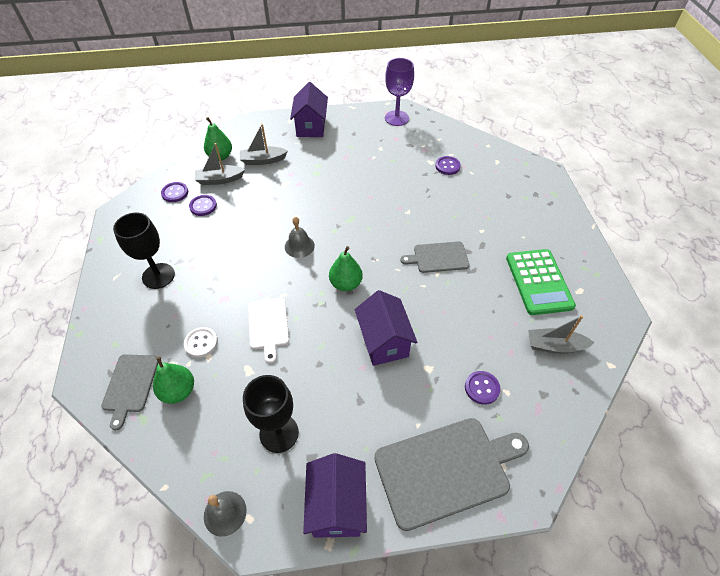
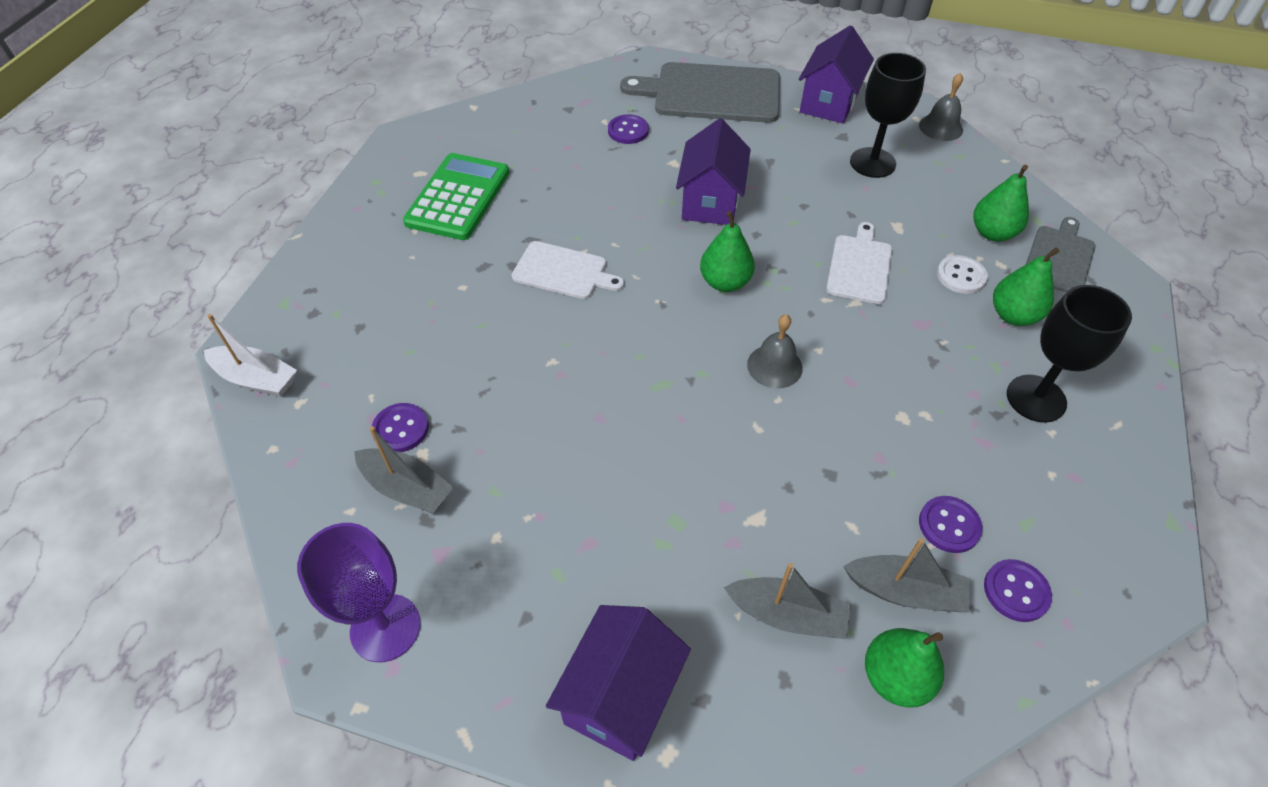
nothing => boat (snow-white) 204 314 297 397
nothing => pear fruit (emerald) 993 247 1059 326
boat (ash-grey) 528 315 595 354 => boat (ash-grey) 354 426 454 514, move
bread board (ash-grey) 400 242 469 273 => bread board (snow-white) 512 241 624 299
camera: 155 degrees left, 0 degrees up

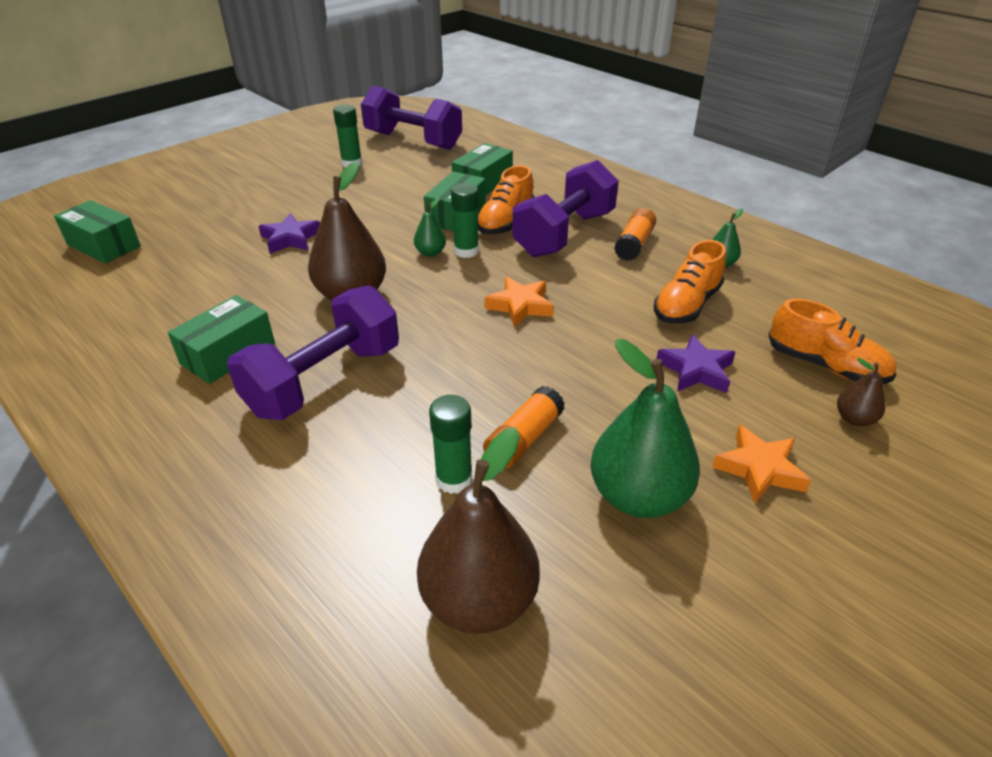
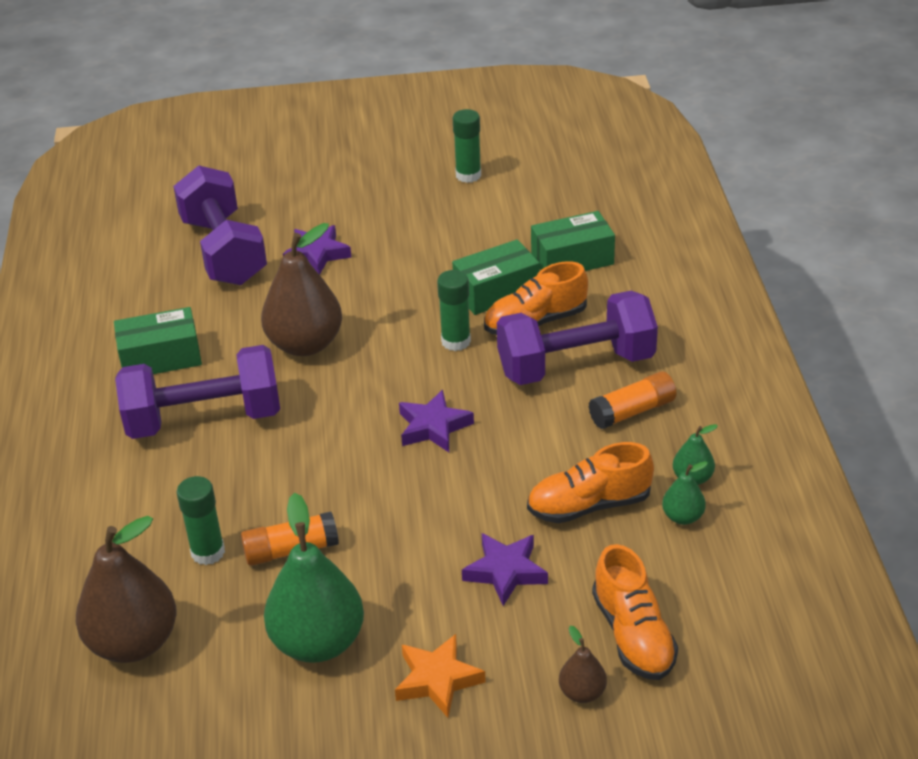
box (emerald) 54 200 141 264 => nothing
free weight (violet) 361 85 462 150 => free weight (violet) 173 165 267 285, move
pear fruit (emerald) 414 198 446 257 => pear fruit (emerald) 662 461 708 525, move
star shape (orange-coloured) 484 277 554 327 => star shape (violet) 399 390 474 452
camera: 40 degrees right, 0 degrees up

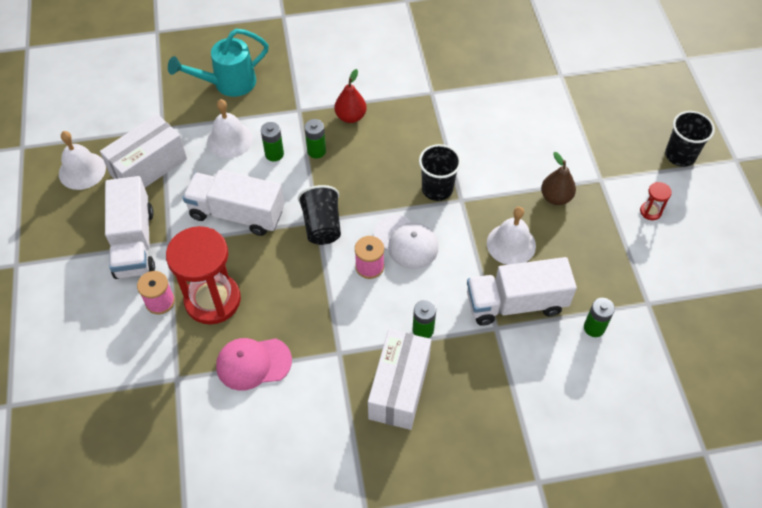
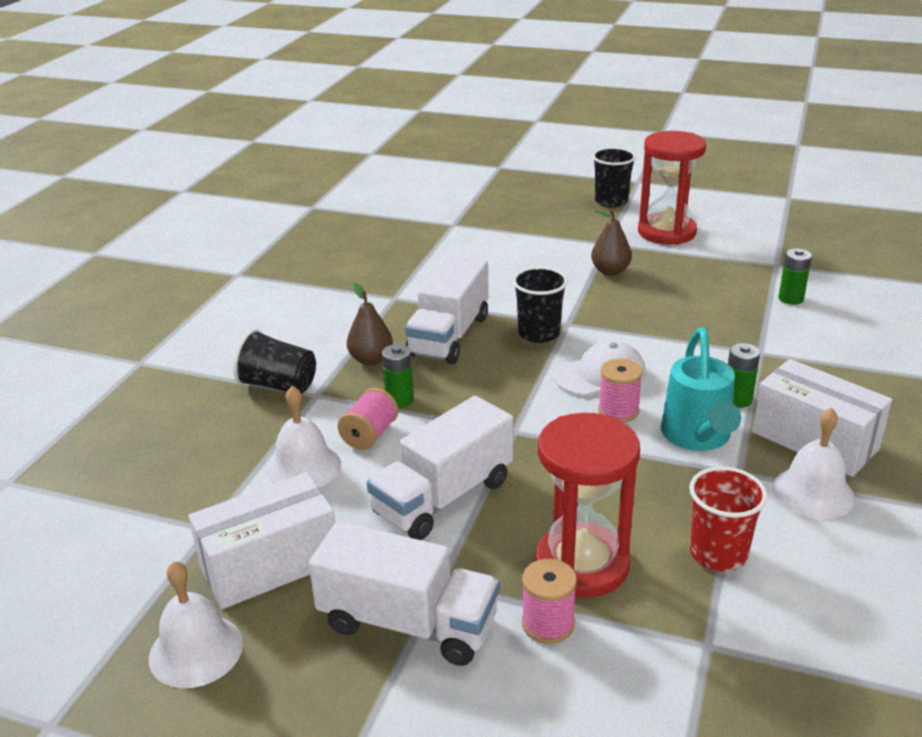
watering pot (turquoise) 168 29 269 97 => watering pot (turquoise) 661 328 741 451, move
tumbler (ebony) 298 185 341 245 => tumbler (ebony) 233 329 316 394, move
truck (snow-white) 467 257 577 326 => truck (snow-white) 405 255 489 364, move
school bell (snow-white) 487 207 536 265 => school bell (snow-white) 772 408 855 519, move
cap (rose-pink) 216 338 292 391 => tumbler (scarlet) 689 467 768 572
battery (emerald) 261 122 284 161 => reel of thread (rose-pink) 338 388 399 450
pear fruit (scarlet) 334 69 367 123 => pear fruit (russet) 347 283 393 365
box (snow-white) 100 114 187 187 => box (snow-white) 188 473 335 609, 75 degrees clockwise
hourglass (scarlet) 640 182 672 220 => hourglass (scarlet) 638 131 706 245, x2.43
camera: 60 degrees left, 25 degrees down

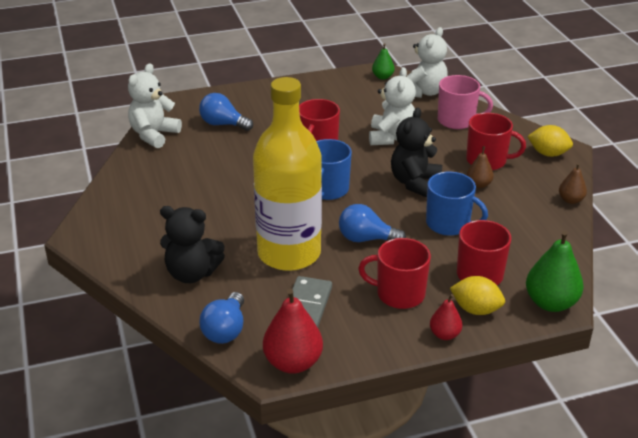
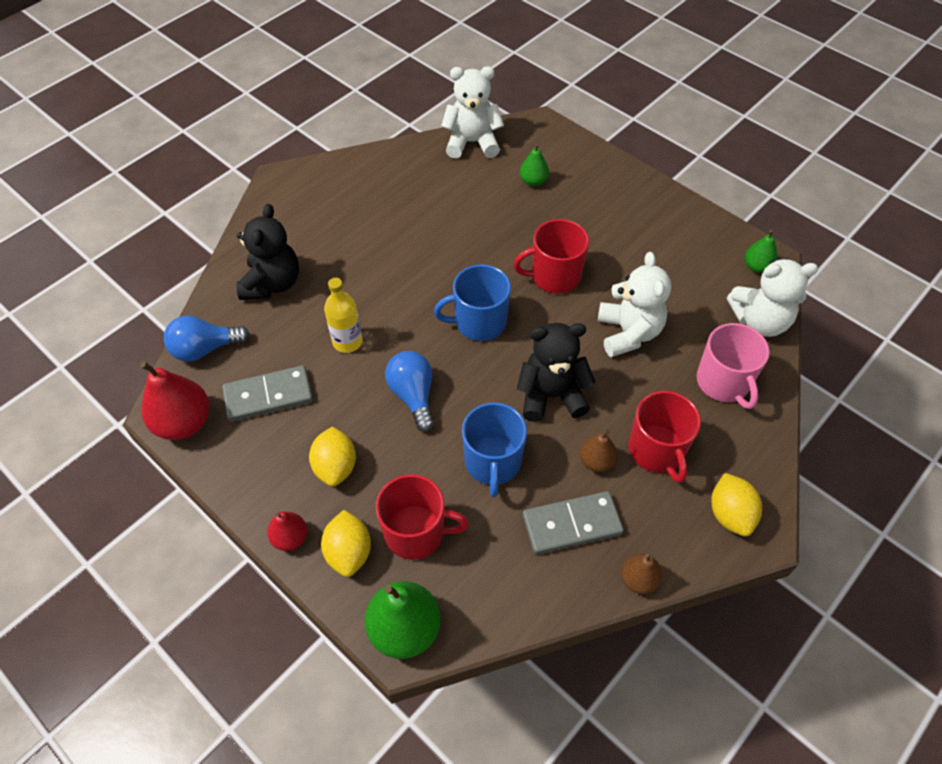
nothing => domino tile (ash-grey) 523 491 624 555
lightbulb (cobalt) 199 93 253 131 => pear fruit (emerald) 520 144 549 186
mug (scarlet) 358 238 431 309 => lemon (golden) 309 427 356 486
stuffed bear (ebony) 160 206 225 283 => stuffed bear (ebony) 236 204 299 300, 150 degrees counterclockwise
stuffed bear (snow-white) 369 67 416 145 => stuffed bear (snow-white) 598 252 671 357, 75 degrees counterclockwise
bottle (golden) 253 77 322 271 => bottle (golden) 324 278 363 353, x0.42
camera: 60 degrees right, 20 degrees up

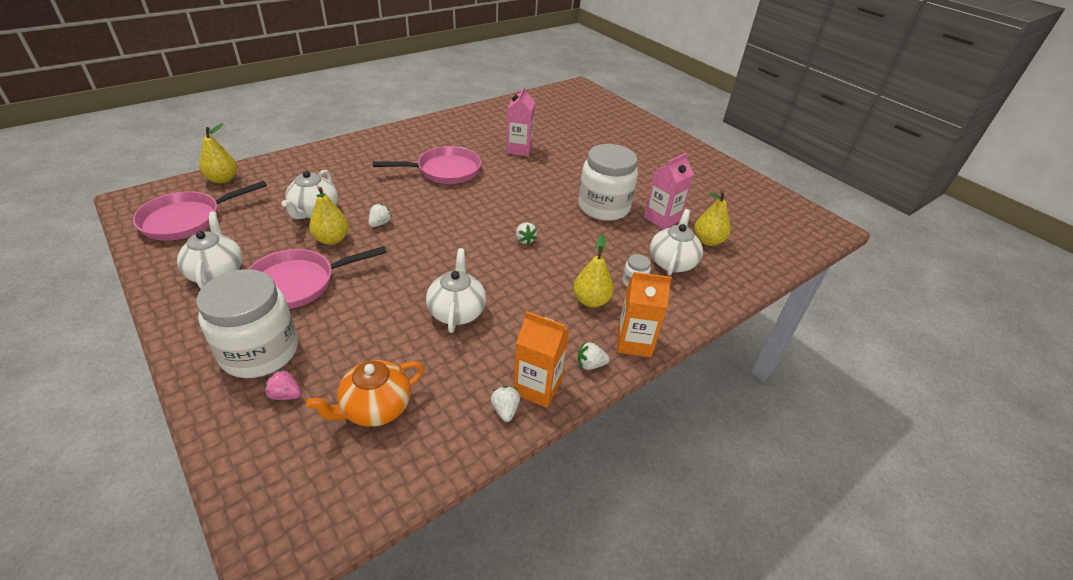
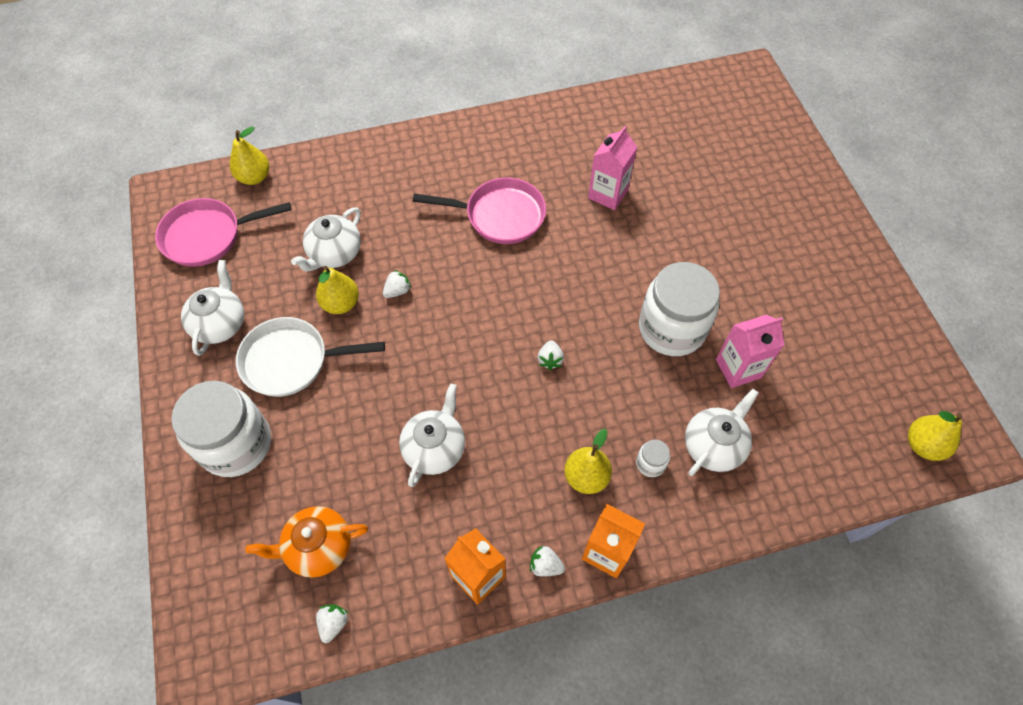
toy strawberry (rose-pink) 264 369 302 400 => nothing
toy strawberry (snow-white) 490 386 520 422 => toy strawberry (snow-white) 316 604 348 643, move
pear fruit (golden) 694 191 731 246 => pear fruit (golden) 908 411 962 461, move
pan (rose-pink) 249 246 387 309 => pan (snow-white) 236 317 385 397
camera: 25 degrees right, 20 degrees up

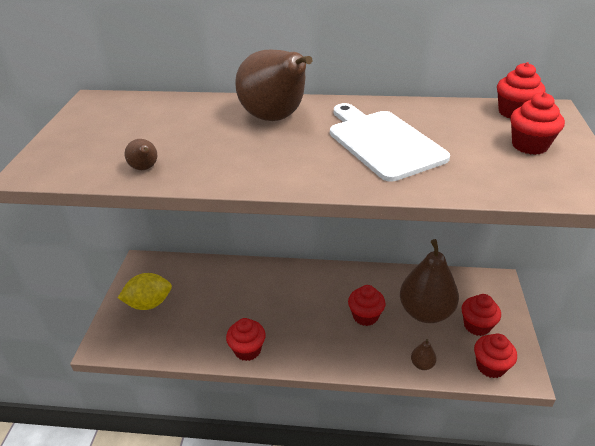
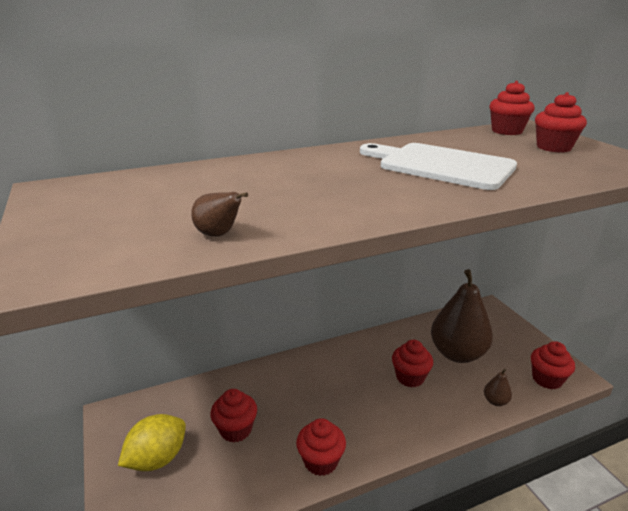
pear fruit (russet) 235 50 312 121 => nothing
muffin (scarlet) 462 294 501 336 => muffin (scarlet) 210 389 257 443, move
camera: 30 degrees left, 10 degrees down

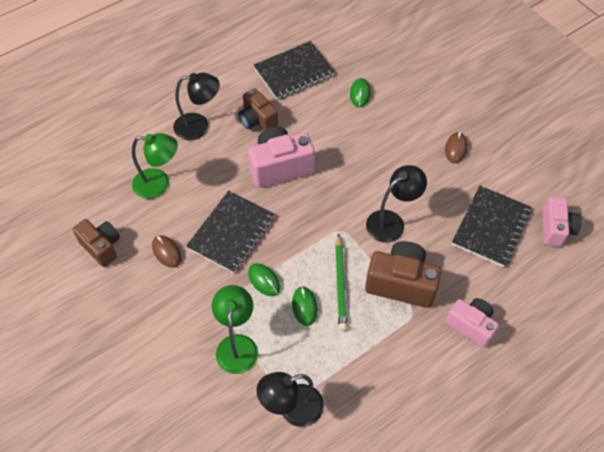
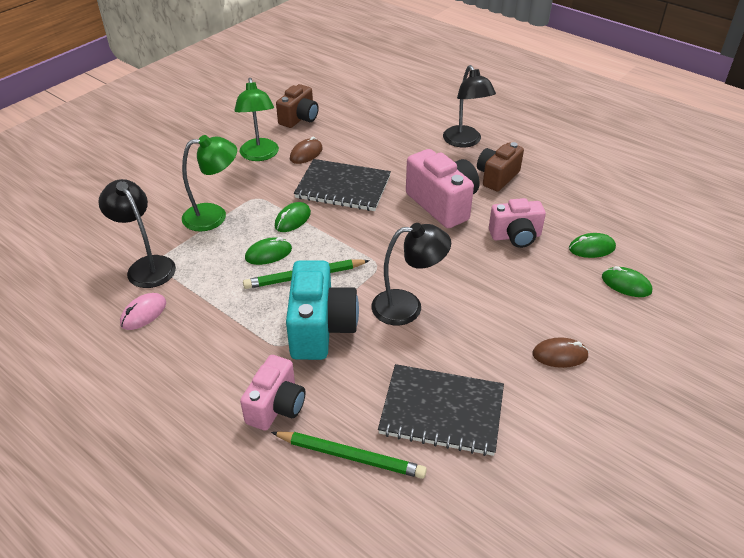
notebook (ebony) 253 41 335 99 => nothing
nothing => computer mouse (rose-pink) 120 293 166 330
nothing => wooden pencil (emerald) 271 431 427 479
nothing => computer mouse (emerald) 602 266 653 297
lamp (emerald) 132 133 178 199 => lamp (emerald) 234 78 279 161, move
photo camera (rose-pink) 543 196 582 247 => photo camera (rose-pink) 489 198 546 248, move
photo camera (russet) 365 241 441 308 => photo camera (turquoise) 286 260 359 360
lamp (ebony) 366 165 427 242 => lamp (ebony) 371 223 451 325, 45 degrees counterclockwise
camera: 75 degrees right, 15 degrees down

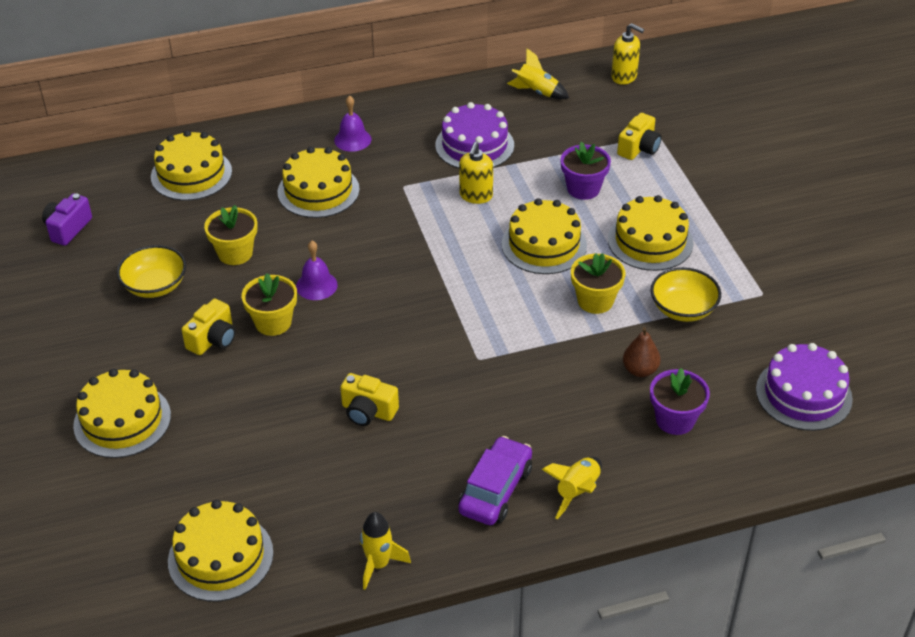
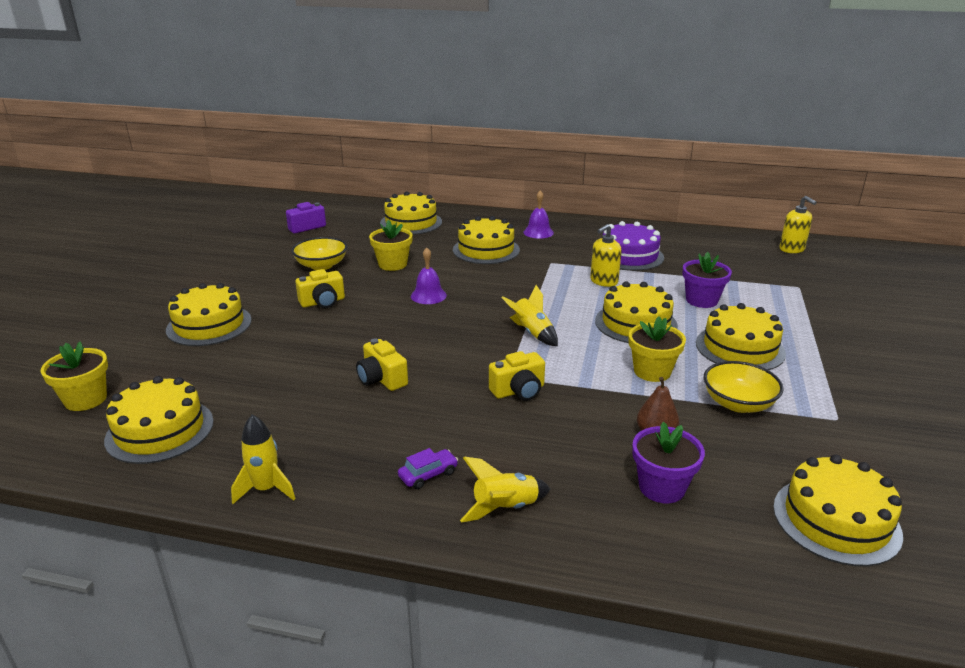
plant pot (golden) 242 273 297 336 => plant pot (golden) 41 341 108 411, move
toy rocket (golden) 507 48 569 99 => toy rocket (golden) 502 285 558 346, move
photo camera (golden) 617 113 662 160 => photo camera (golden) 489 351 545 401, move
gateau (violet) 756 343 853 431 => gateau (golden) 773 454 903 566
car (violet) 458 436 532 525 => car (violet) 398 448 458 489, x0.53
camera: 30 degrees right, 15 degrees down

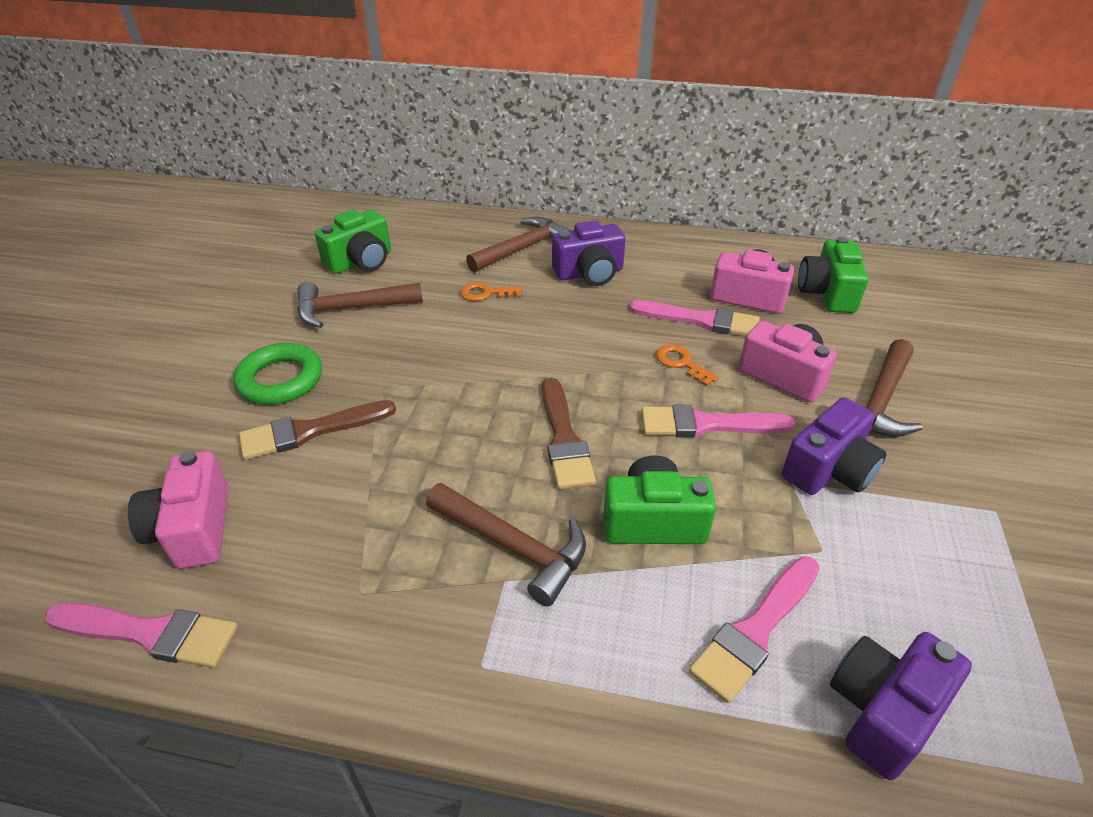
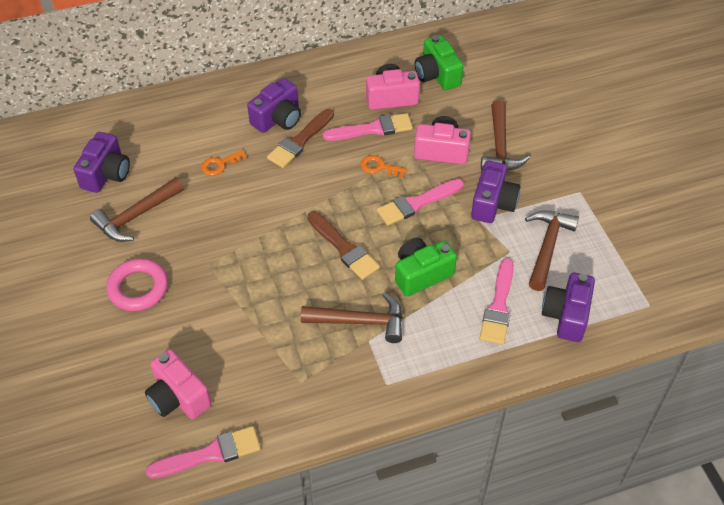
brush (russet) 239 400 396 460 => brush (russet) 267 109 334 168, move
claw hammer (russet) 466 217 571 273 => claw hammer (russet) 525 210 579 291, move
ring (emerald) 233 343 322 405 => ring (rose-pink) 106 259 168 311
photo camera (emerald) 315 209 391 274 => photo camera (violet) 73 132 130 193
camera: 30 degrees left, 10 degrees up

